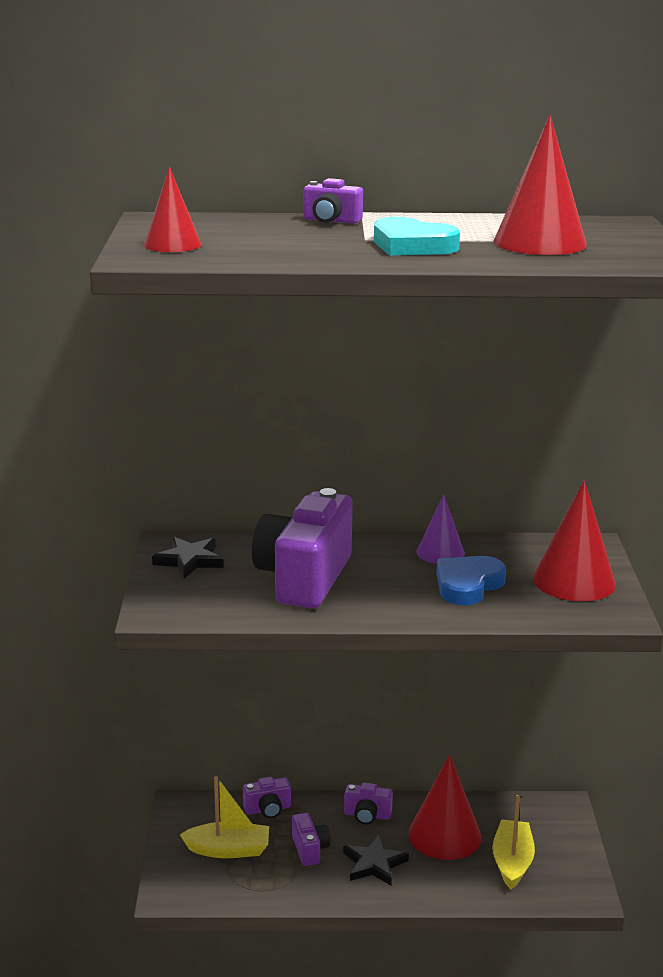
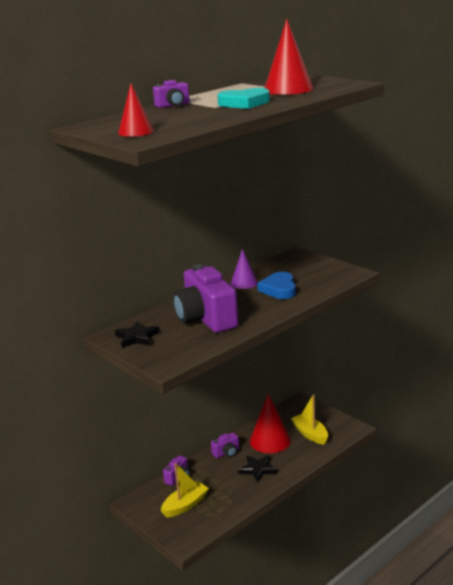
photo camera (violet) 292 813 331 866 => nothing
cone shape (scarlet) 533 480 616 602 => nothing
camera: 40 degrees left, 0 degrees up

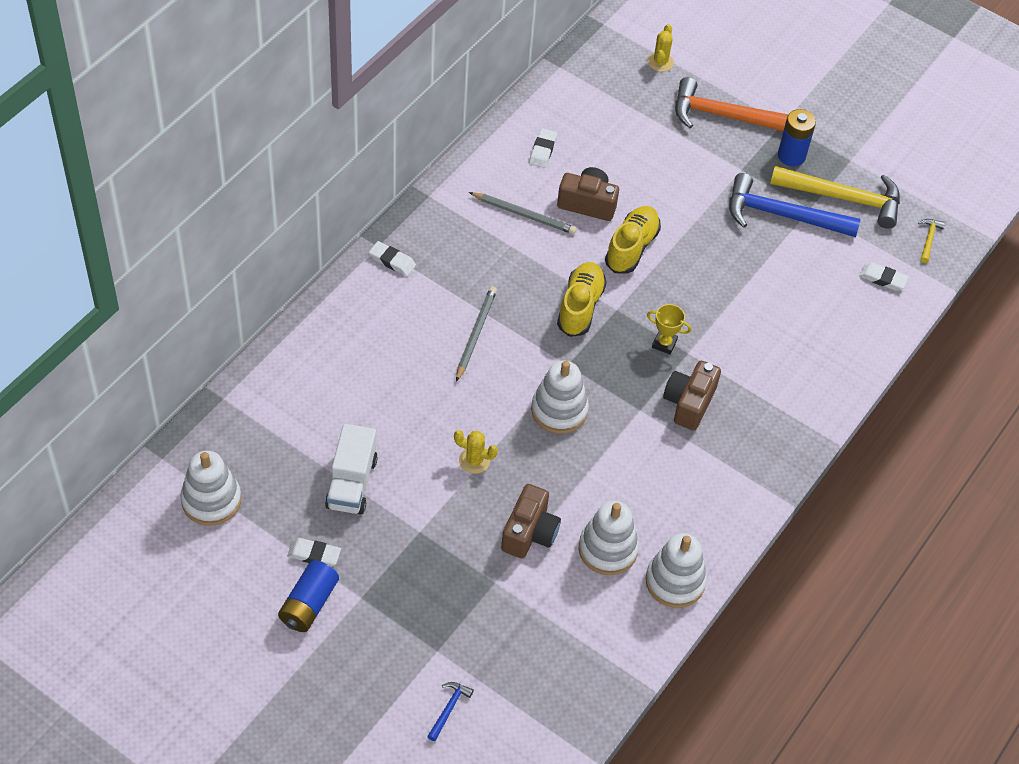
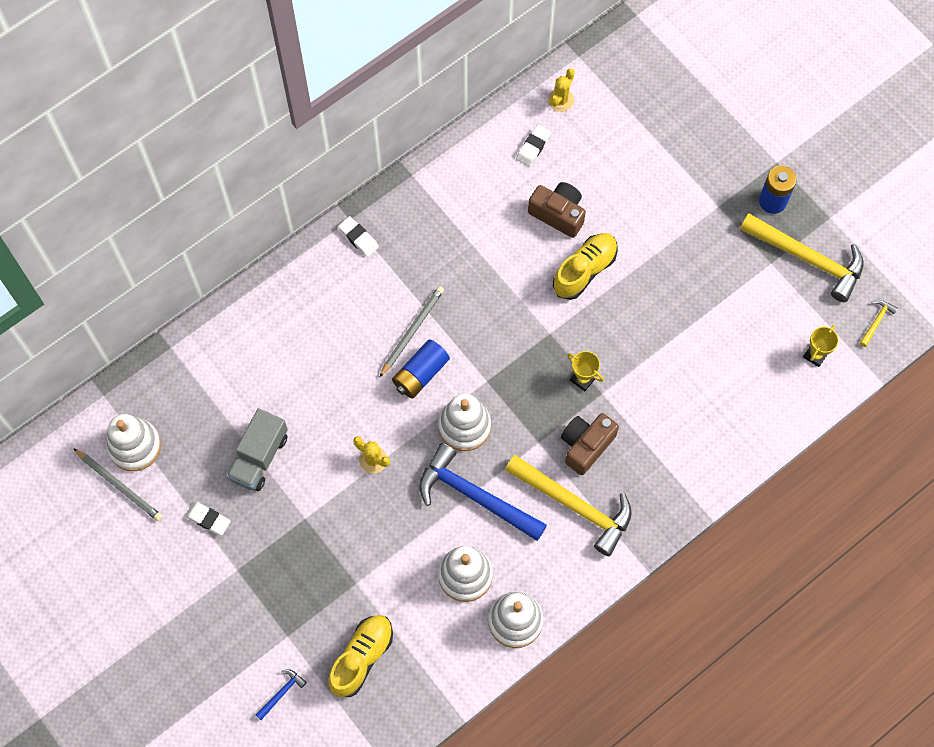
photo camera (russet) 501 484 561 558 => nothing
claw hammer (orange-coloured) 675 77 788 131 => nothing
nothing => claw hammer (golden) 505 455 632 556
battery (cobalt) 278 560 339 632 => battery (cobalt) 392 339 450 398, move
wooden pencil (ash-grey) 469 192 577 234 => wooden pencil (ash-grey) 73 448 163 521, move
shoe (golden) 557 262 607 337 => shoe (golden) 328 615 393 697, move
cactus (golden) 648 24 674 72 => cactus (golden) 548 69 575 112, move
claw hammer (cobalt) 729 173 861 237 => claw hammer (cobalt) 419 443 547 541, move
gum eraser (snow-white) 859 262 908 291 => prize cup (golden) 803 325 839 367
truck (snow-white) 325 424 378 514 => truck (ash-grey) 226 408 288 491
camera: 20 degrees right, 15 degrees up

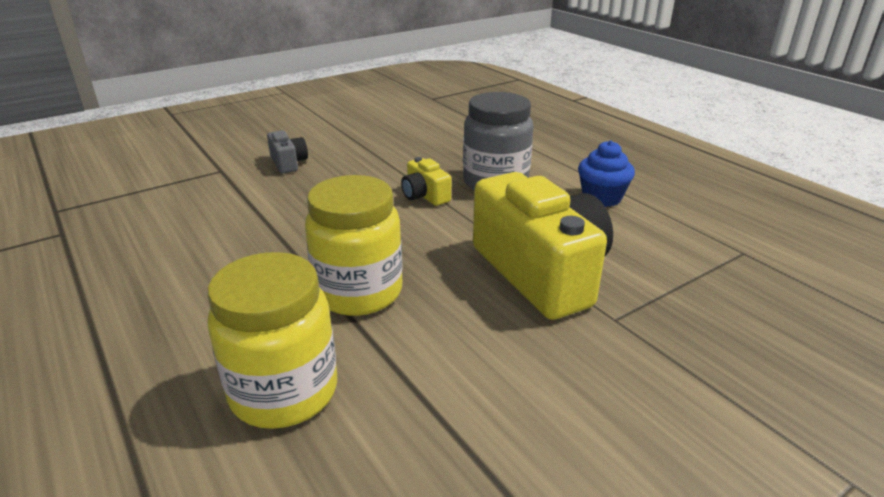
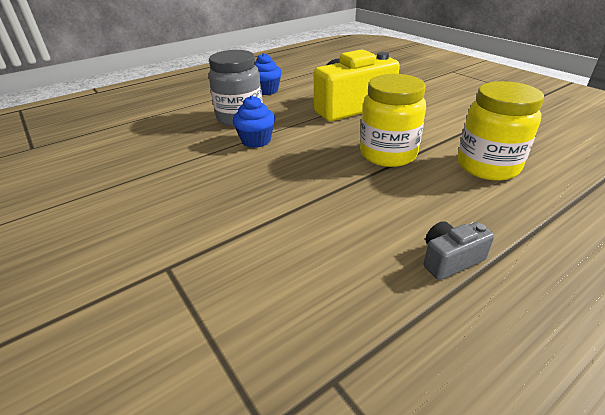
photo camera (ash-grey) 267 131 308 173 => photo camera (ash-grey) 423 221 494 280, move
photo camera (golden) 401 157 451 206 => muffin (cobalt) 232 95 275 148
camera: 90 degrees left, 5 degrees up

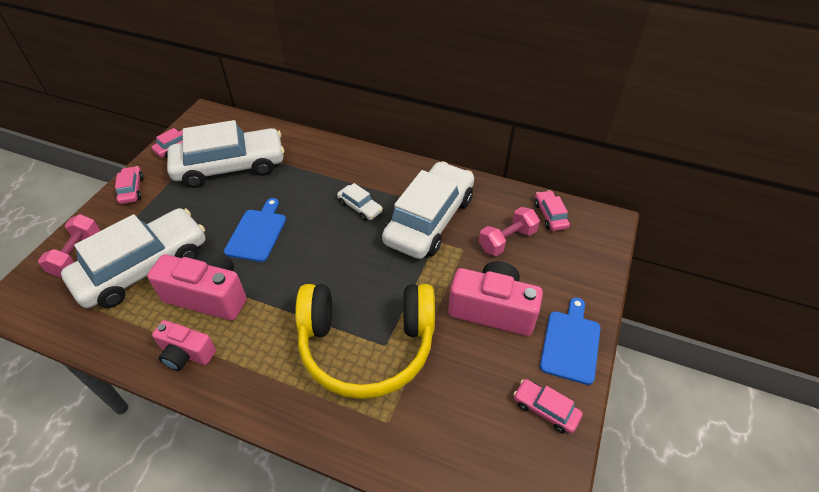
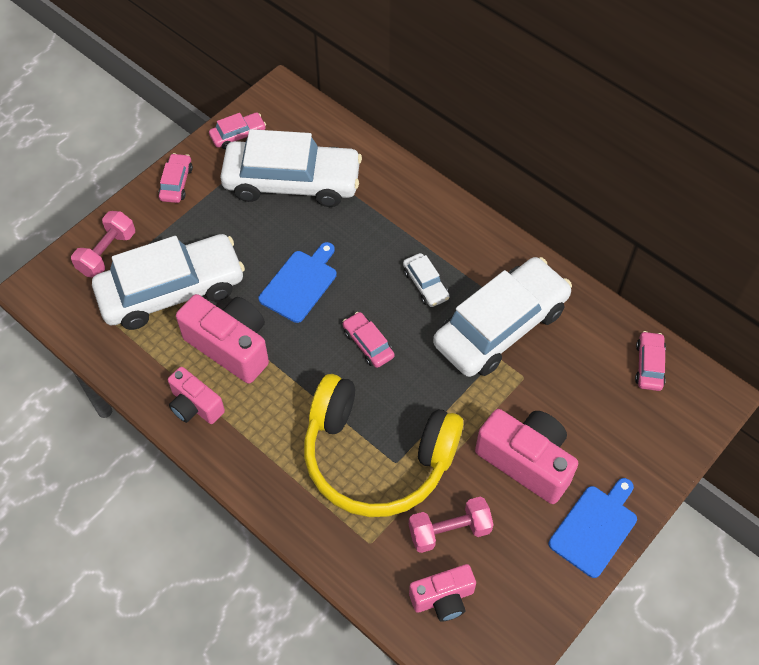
nothing => photo camera (rose-pink) 409 564 476 621
free weight (rose-pink) 479 207 540 256 => free weight (rose-pink) 409 497 494 553, move
car (rose-pink) 513 379 583 434 => car (rose-pink) 343 312 394 368, move
camera: 20 degrees right, 10 degrees up

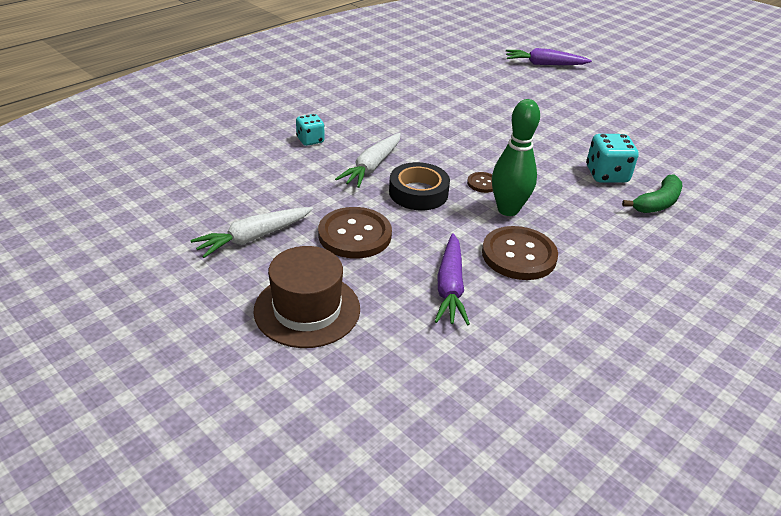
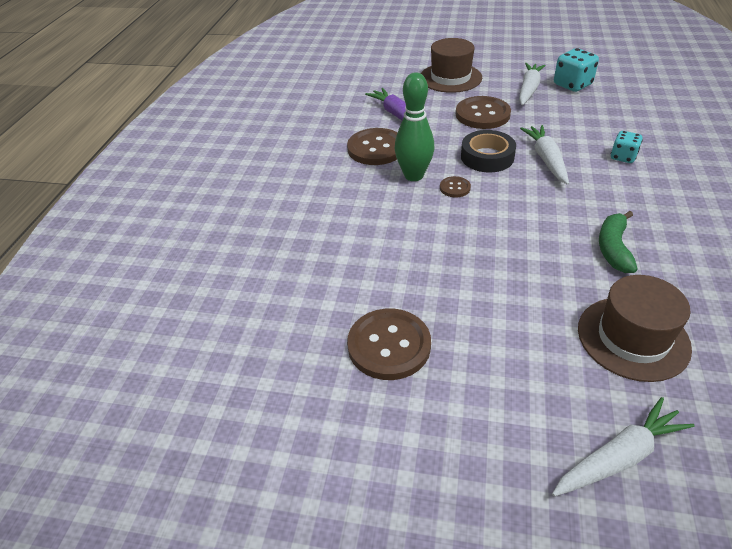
nothing => button (russet) 347 309 431 380
nothing => hat (russet) 578 275 692 382
die (turquoise) 586 134 639 183 => die (turquoise) 554 48 599 92, move
toy banana (emerald) 622 174 682 213 => toy banana (emerald) 599 211 638 273, move
carrot (violet) 506 48 592 65 => carrot (snow-white) 552 397 695 497
camera: 150 degrees right, 5 degrees up

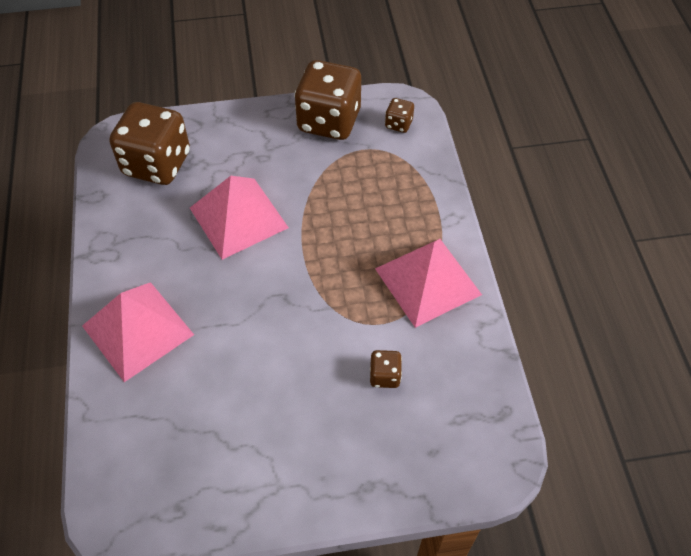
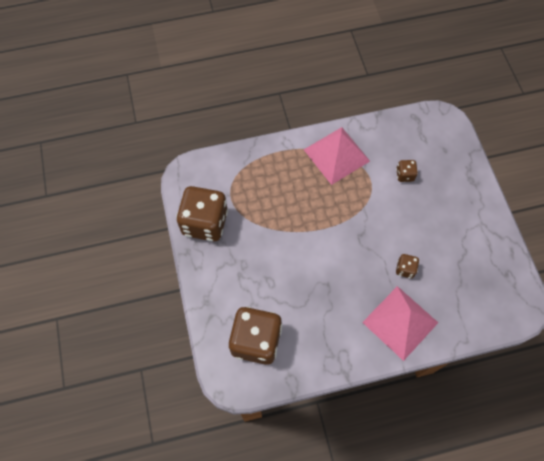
pyramid (rose-pink) 190 176 289 260 => nothing
die (russet) 385 98 414 133 => die (russet) 396 254 419 278, move
camera: 95 degrees left, 10 degrees up

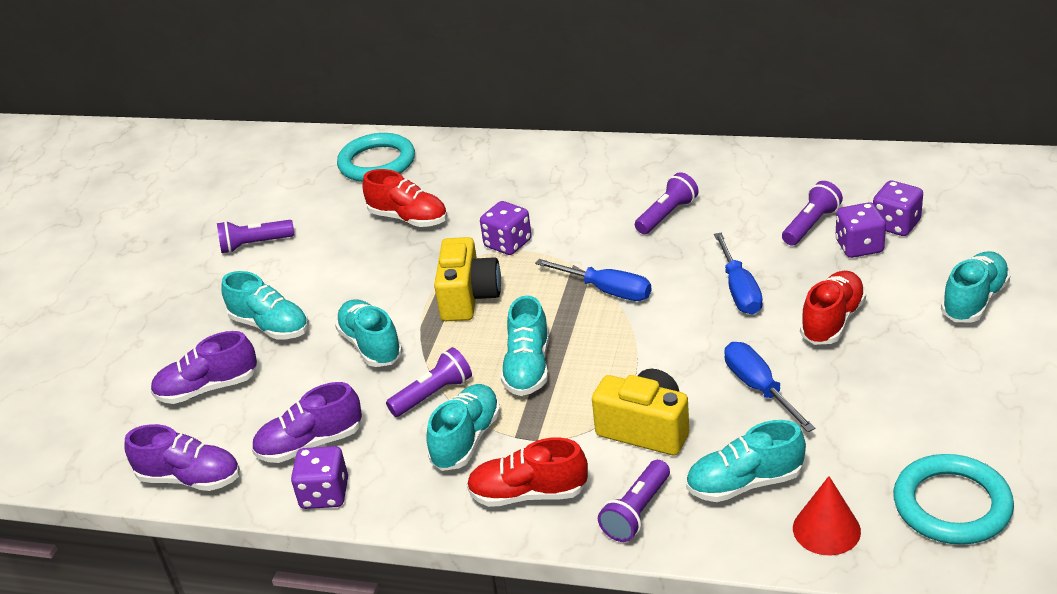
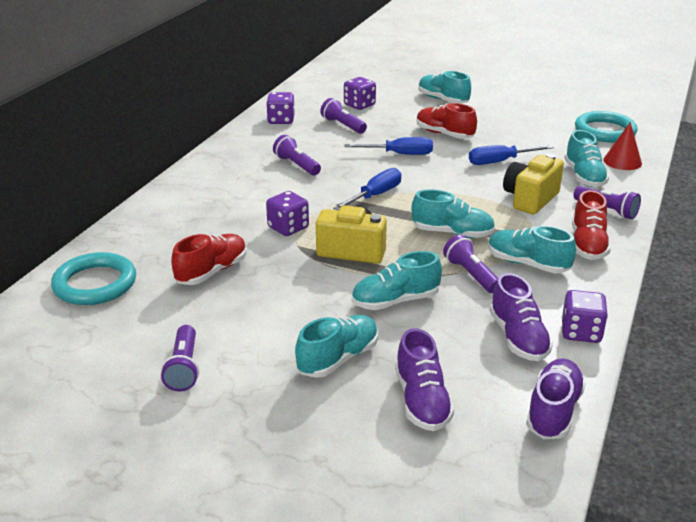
die (violet) 836 202 886 258 => die (violet) 266 92 295 124, move
camera: 85 degrees left, 5 degrees down

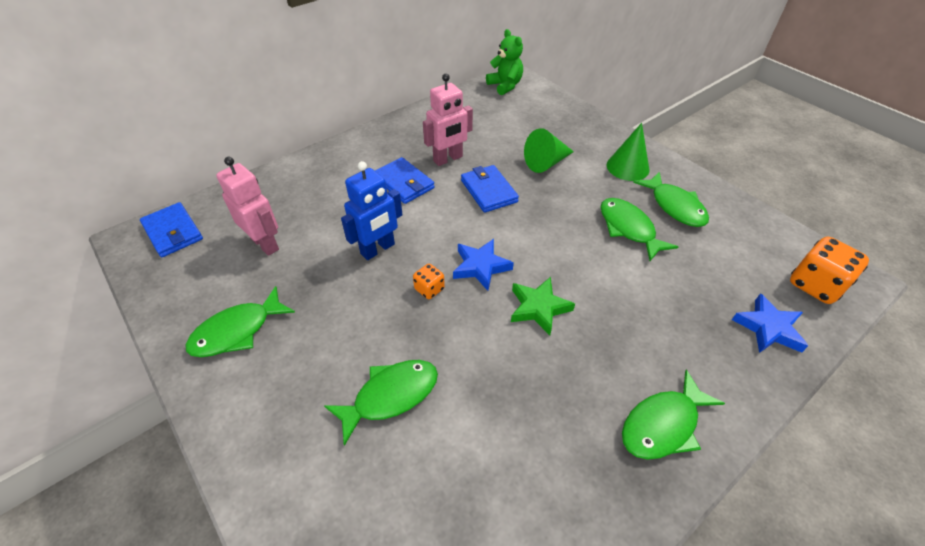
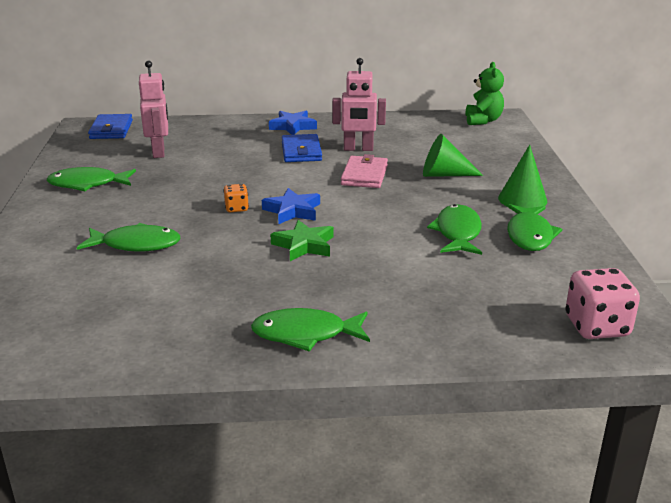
toy robot (cobalt) 341 161 403 260 => nothing
star shape (cobalt) 732 293 808 353 => star shape (cobalt) 269 111 317 135, move
wallet (cobalt) 461 165 519 213 => wallet (rose-pink) 341 154 388 188
die (orange-coloured) 790 237 869 304 => die (rose-pink) 566 268 640 339
camera: 35 degrees right, 20 degrees down

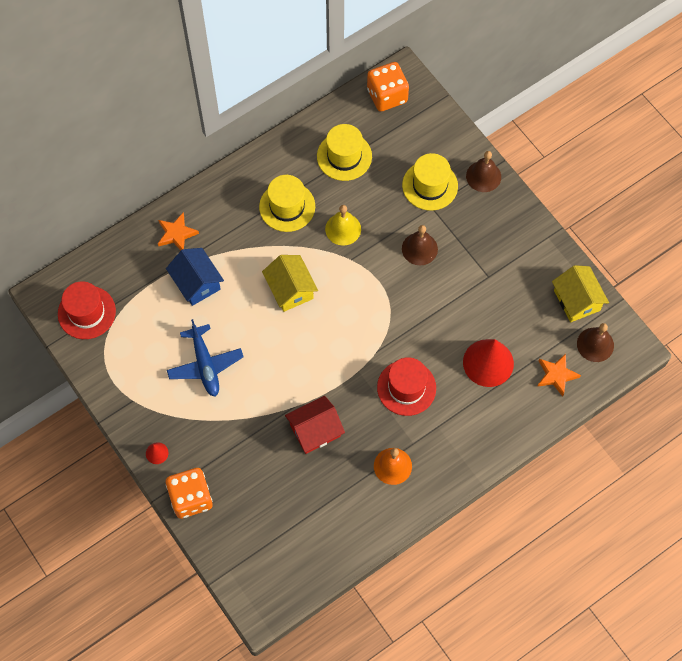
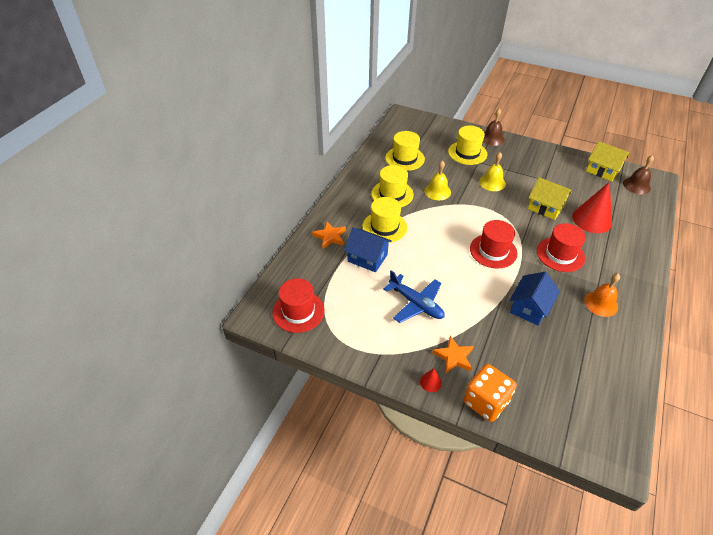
die (orange-coloured) 367 62 409 112 => nothing
nothing => hat (golden) 362 197 407 243
nothing => hat (scarlet) 470 220 517 269
toy house (golden) 262 255 318 312 => toy house (golden) 528 177 572 220, move
star shape (orange-coloured) 537 353 581 396 => star shape (orange-coloured) 432 336 474 374, move
toy house (scarlet) 285 396 345 454 => toy house (cobalt) 509 272 560 326
school bell (russet) 402 225 438 265 => school bell (golden) 479 152 506 191
camera: 30 degrees left, 20 degrees down

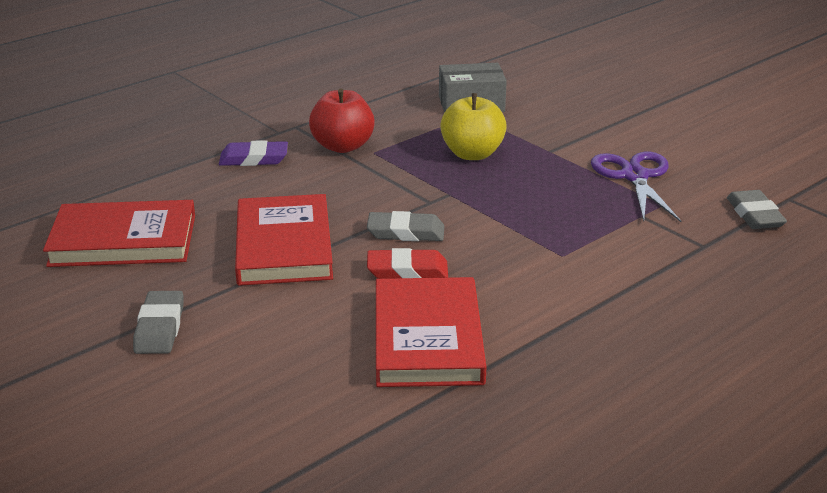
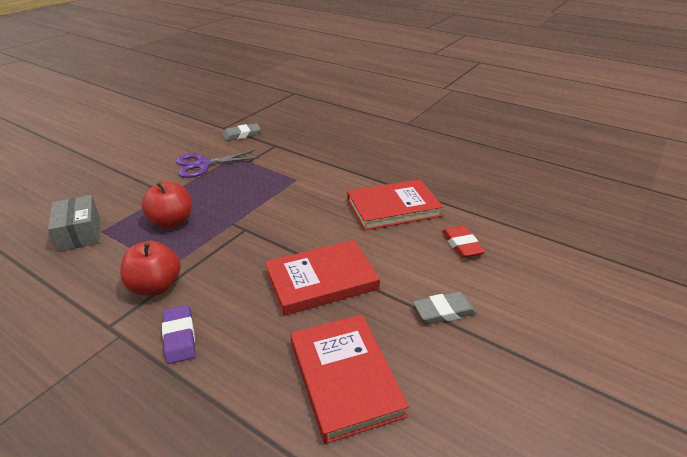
gum eraser (ash-grey) 367 211 444 241 => nothing
gum eraser (scarlet) 367 248 448 279 => gum eraser (scarlet) 442 226 485 258, move
apple fruit (golden) 440 93 507 160 => apple fruit (scarlet) 142 182 192 228
camera: 105 degrees left, 5 degrees up

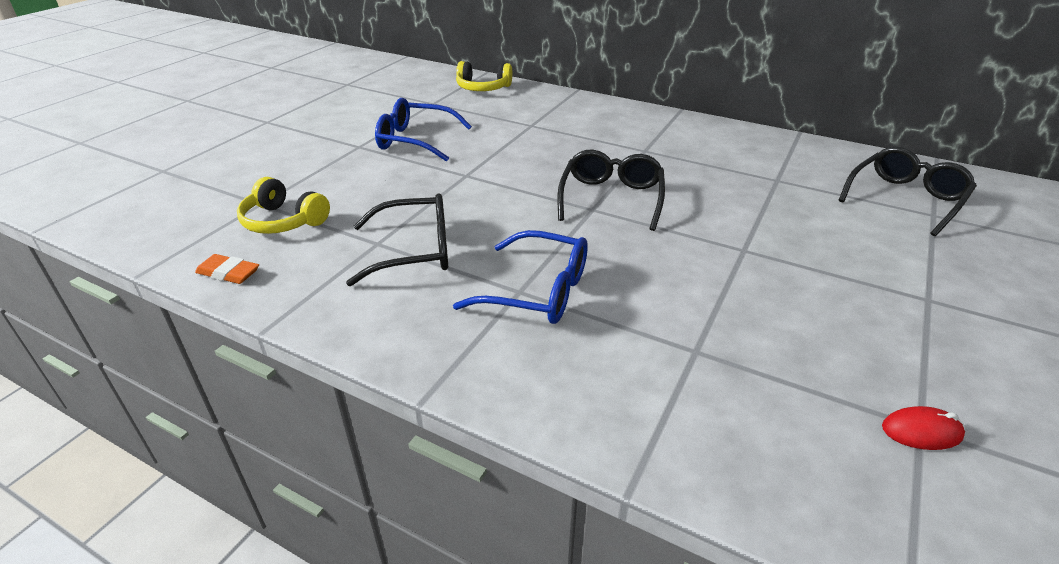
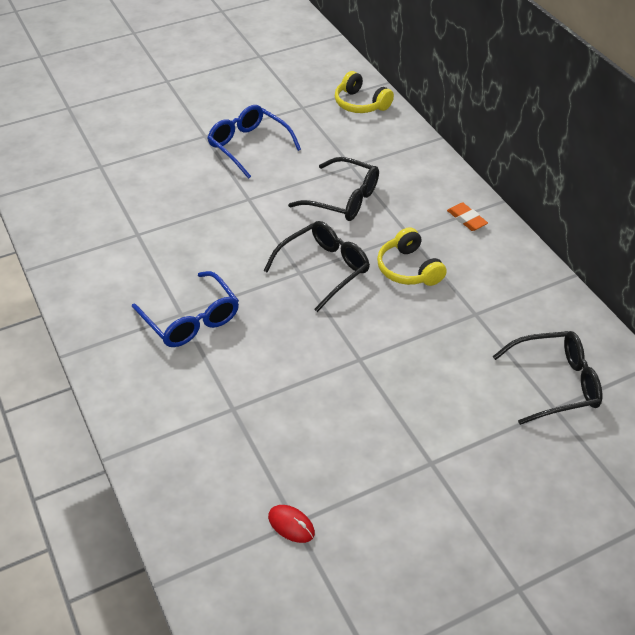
gum eraser (orange-coloured) 195 254 259 284 => gum eraser (orange-coloured) 447 202 488 231, move
headset (golden) 237 177 330 234 => headset (golden) 377 227 447 286, move
glasses (ebony) 346 193 448 286 => glasses (ebony) 288 157 379 221, move
camera: 35 degrees right, 10 degrees up

